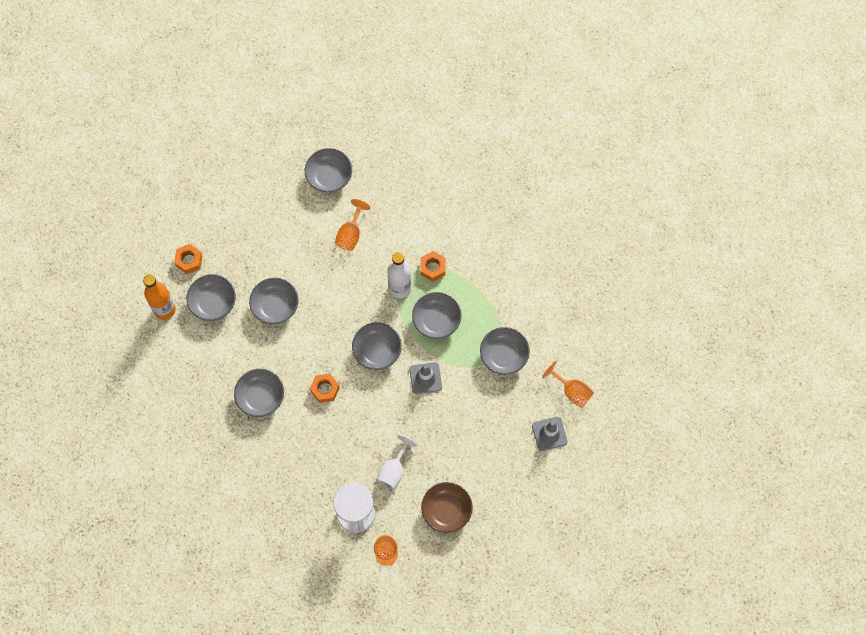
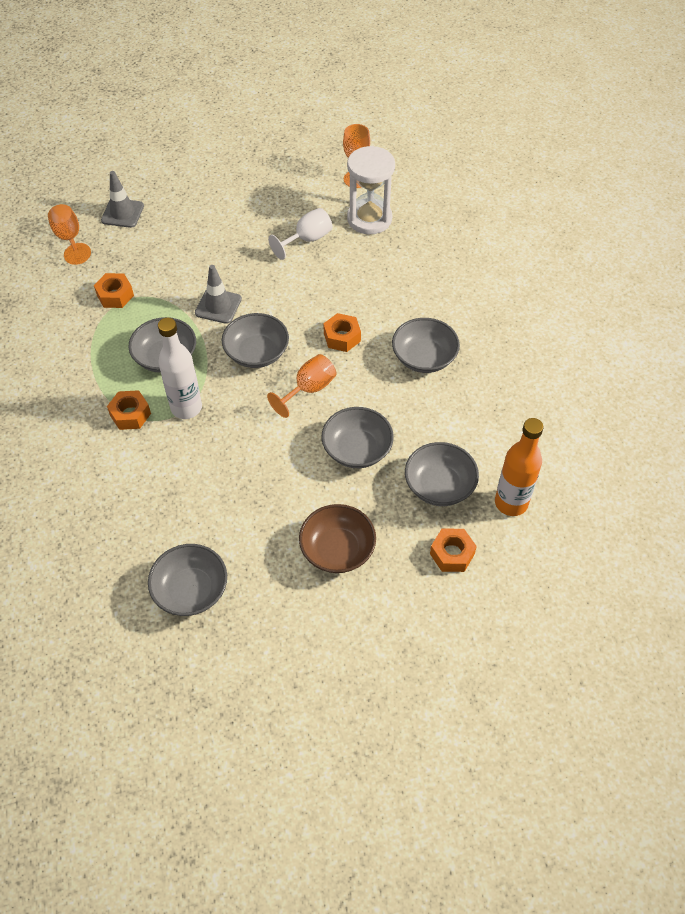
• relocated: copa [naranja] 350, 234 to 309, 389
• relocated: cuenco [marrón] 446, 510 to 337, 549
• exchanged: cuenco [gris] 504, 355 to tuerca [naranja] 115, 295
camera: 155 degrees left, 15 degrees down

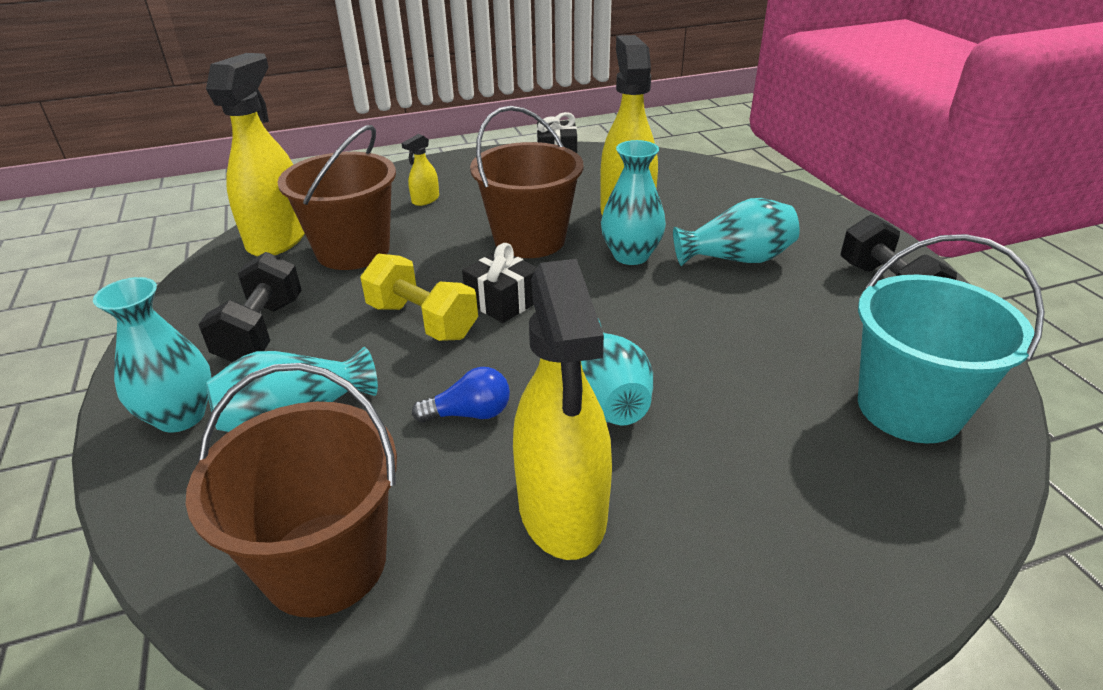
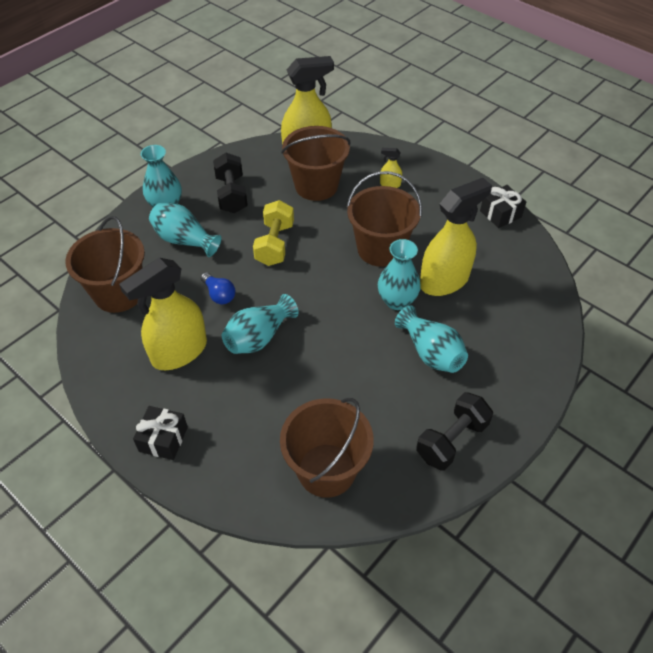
• relocated: regalo [negro] 503, 301 to 163, 439
• colour: balde [turquesa] 909, 408 to balde [marrón] 326, 470
• spun: mancuerna [negro] 261, 331 = 231, 194 75 degrees counterclockwise
camera: 60 degrees right, 15 degrees up

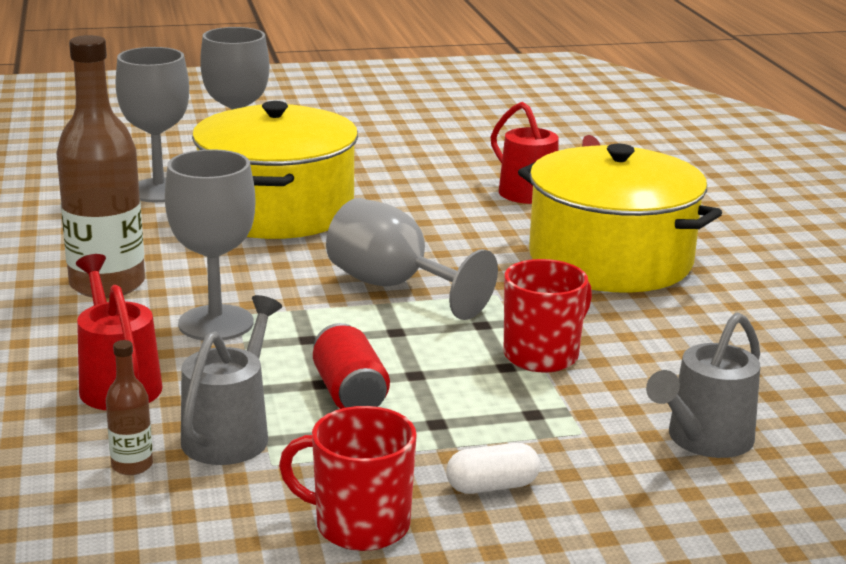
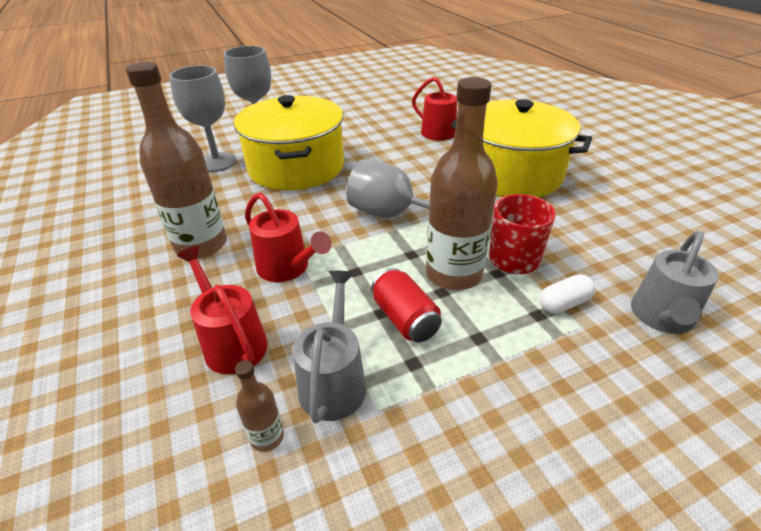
• missing: taza [rojo] 360, 525
• appeared: botella [marrón] 453, 274
• relocated: cápsula [blanco] 492, 486 to 564, 303
• exchanged: copa [gris] 216, 323 to regadera [rojo] 287, 268
camera: 10 degrees left, 15 degrees up

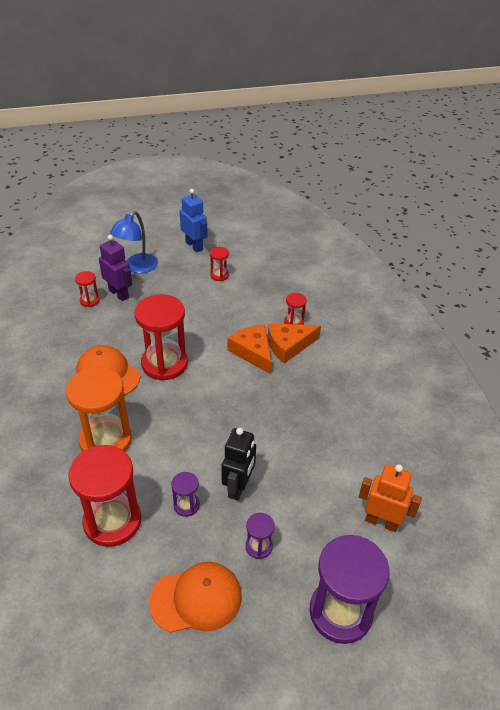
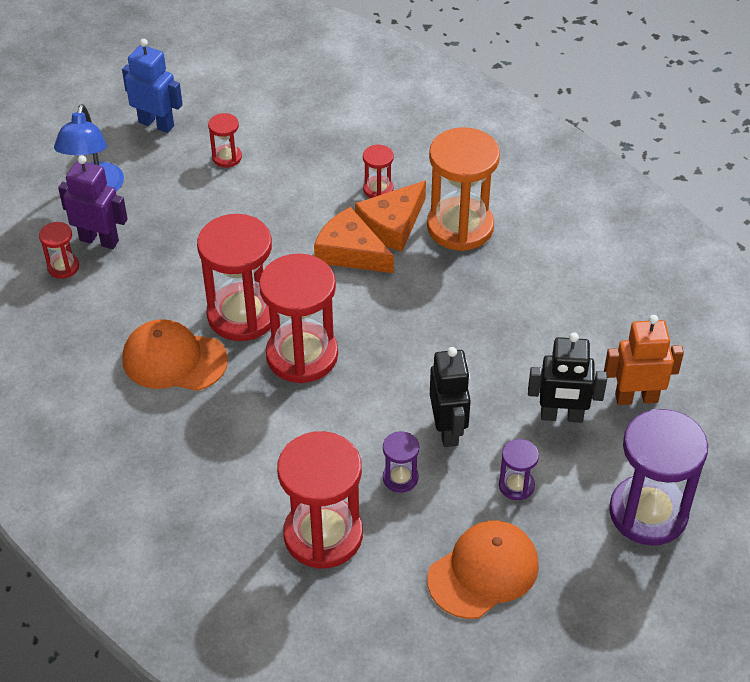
• appeared: reloj de arena [rojo] 302, 355
• appeared: robot [negro] 561, 416
• relocated: reloj de arena [naranja] 106, 440 to 460, 227
camera: 25 degrees left, 5 degrees up

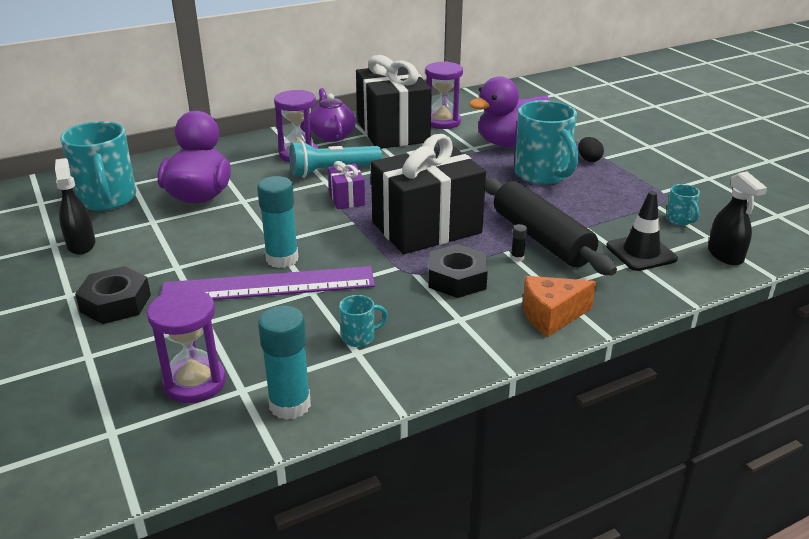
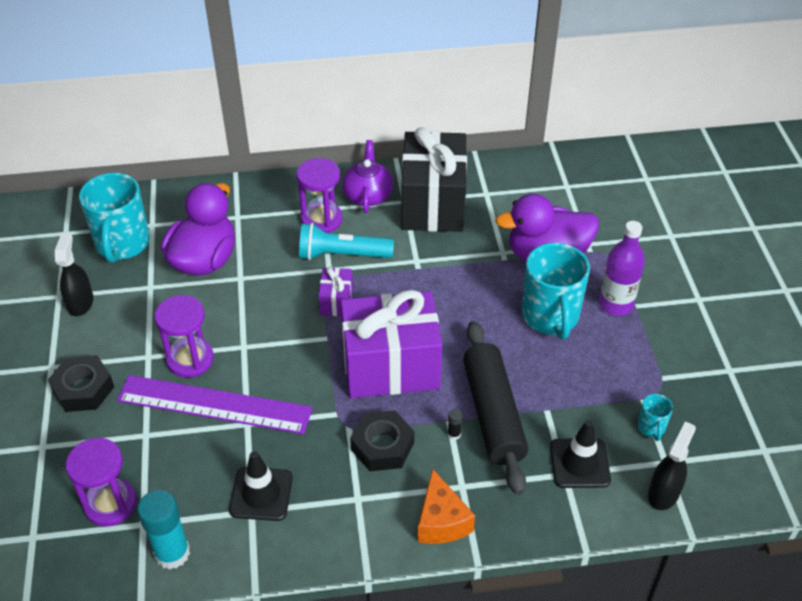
• missing: barra de pegamento [turquesa] 282, 259
• relocated: reloj de arena [morado] 442, 122 to 190, 359
• exchanged: taza [turquesa] 359, 337 to cono de tráfico [negro] 261, 494
• exchanged: huevo [negro] 589, 159 to botella [morado] 615, 305
• colour: regalo [negro] 426, 228 to regalo [morado] 390, 366
• spun: queso [naranja] 551, 316 = 441, 521 105 degrees counterclockwise
• spun: pulverizador [negro] 725, 255 = 663, 493 150 degrees counterclockwise
camera: 20 degrees right, 15 degrees up

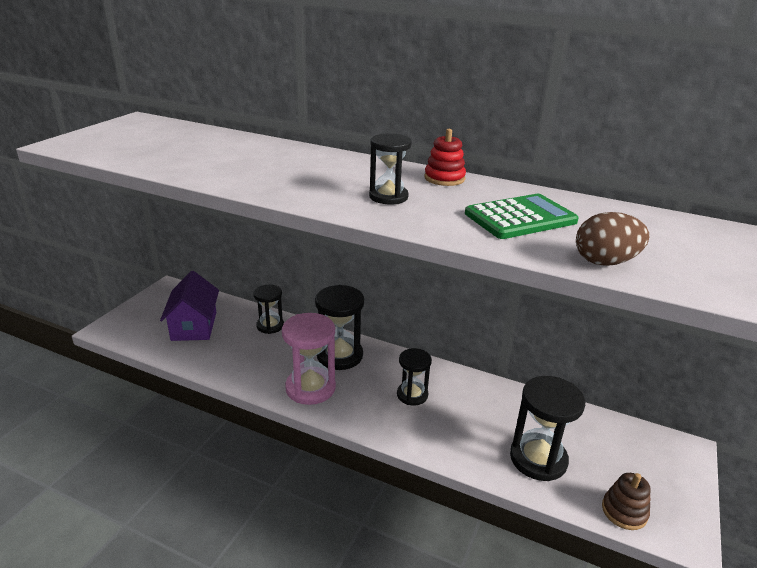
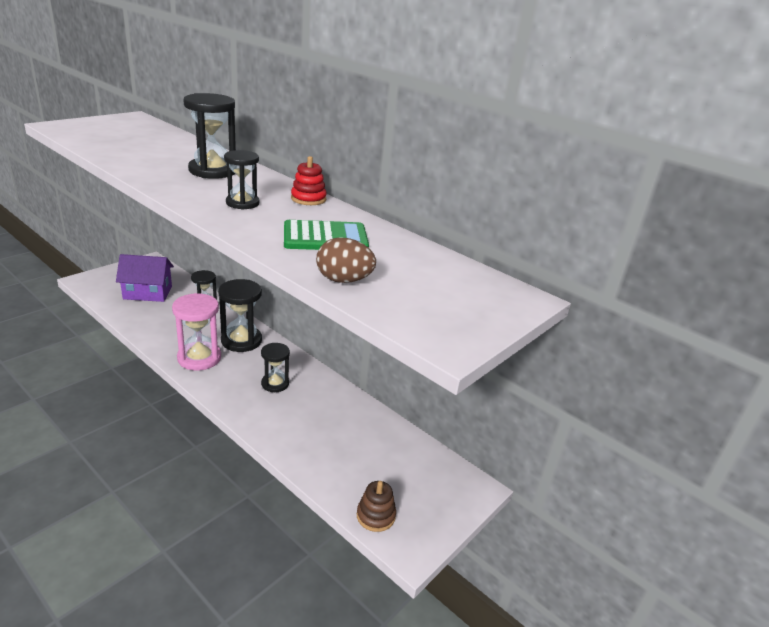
• relocated: reloj de arena [negro] 538, 459 to 213, 171
• spun: casa [morado] 194, 326 = 148, 293 75 degrees clockwise
camera: 15 degrees right, 0 degrees up

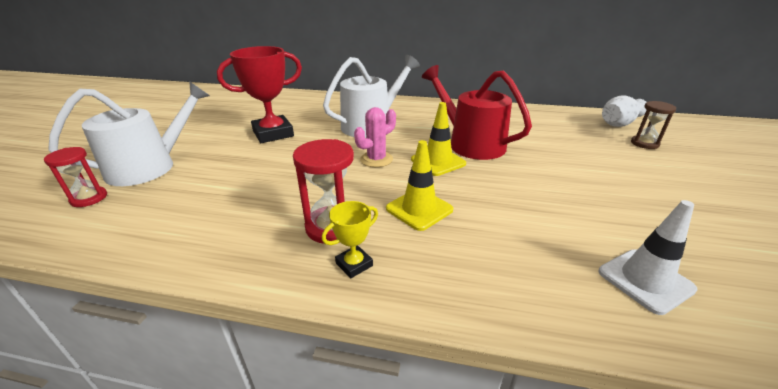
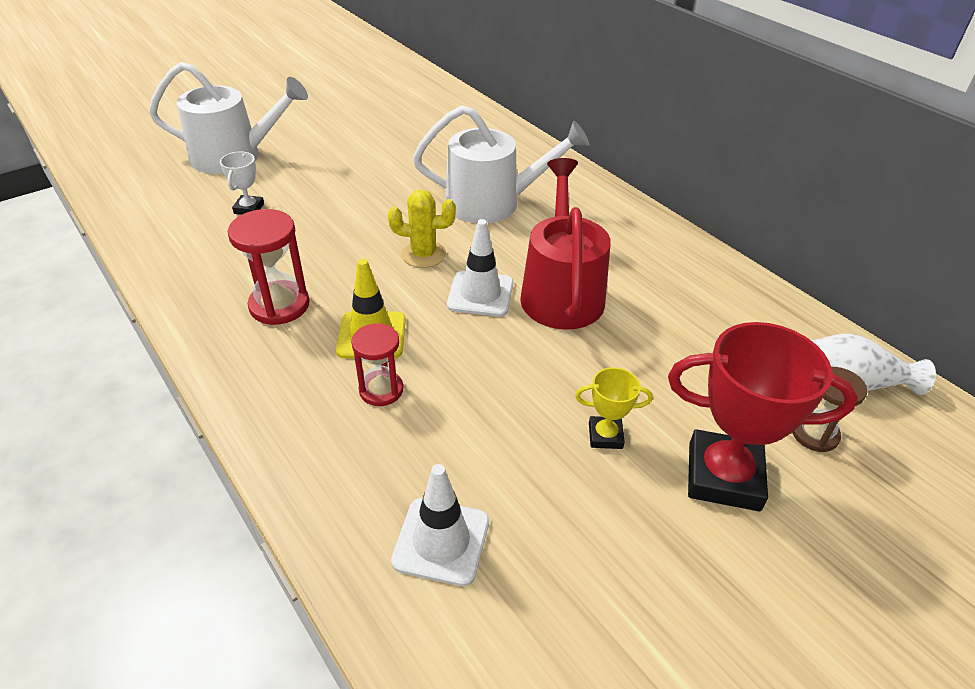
• appeared: trofeo [blanco] 249, 208
• relocated: reloj de arena [rojo] 89, 198 to 381, 390
• relocated: trofeo [rojo] 273, 134 to 723, 476
• relocated: trofeo [amarillo] 354, 264 to 605, 436
• colour: cactus [rosa] 376, 159 to cactus [amarillo] 423, 254
• colour: cono de tráfico [amarillo] 438, 162 to cono de tráfico [blanco] 480, 294
camera: 40 degrees right, 10 degrees up

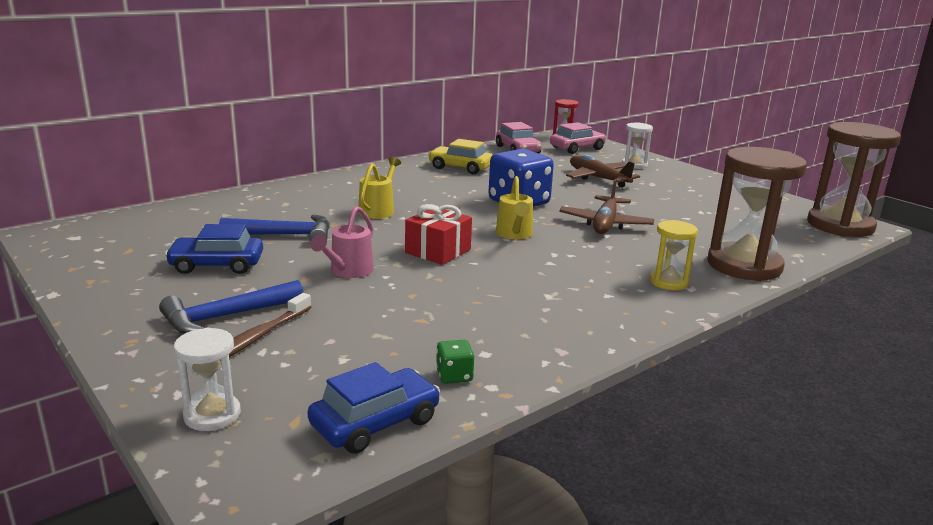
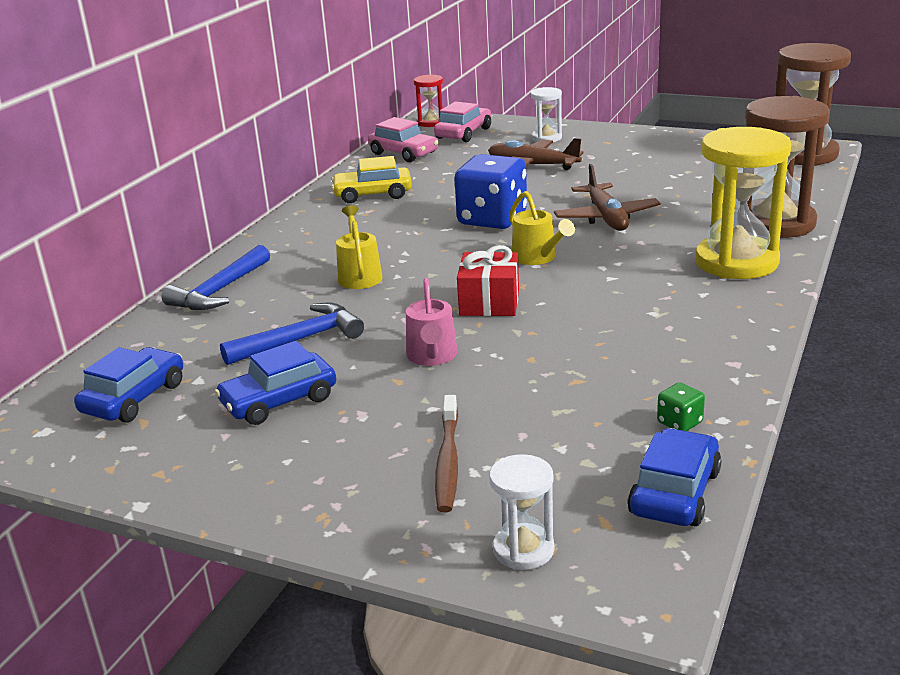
• appeared: coche [azul] 134, 398
• relocated: martillo [azul] 226, 316 to 220, 290
• size: reloj de arena [amarillo] 668, 282 = 736, 262 x2.00
camera: 25 degrees left, 5 degrees up

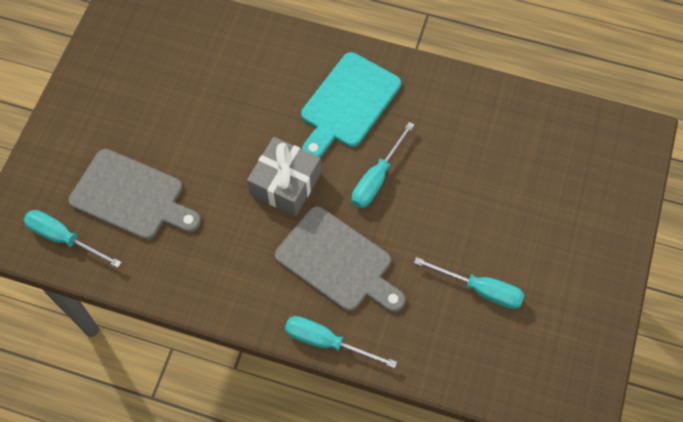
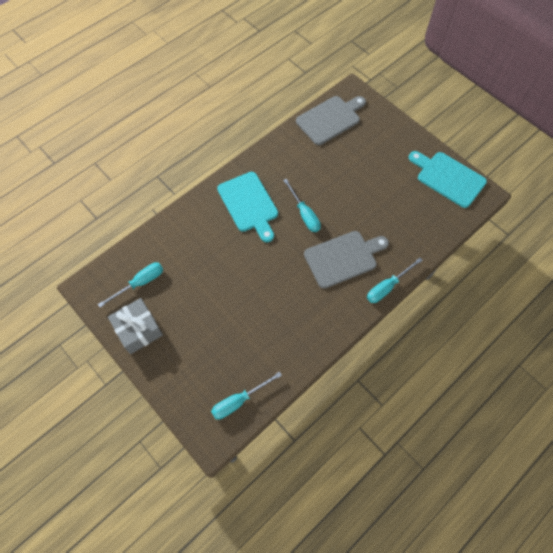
• appeared: tabla de cortar [turquesa] 448, 178
• relocated: tabla de cortar [gris] 131, 196 to 330, 119
• relocated: regalo [gris] 285, 184 to 138, 329
• relocated: destornillador [turquesa] 480, 289 to 140, 283
camera: 60 degrees left, 0 degrees up

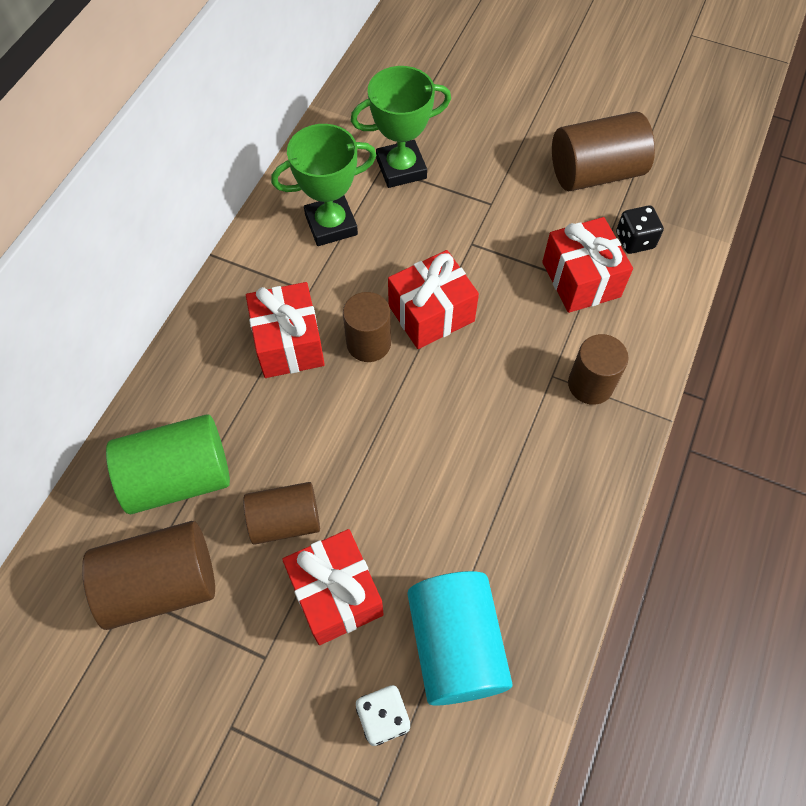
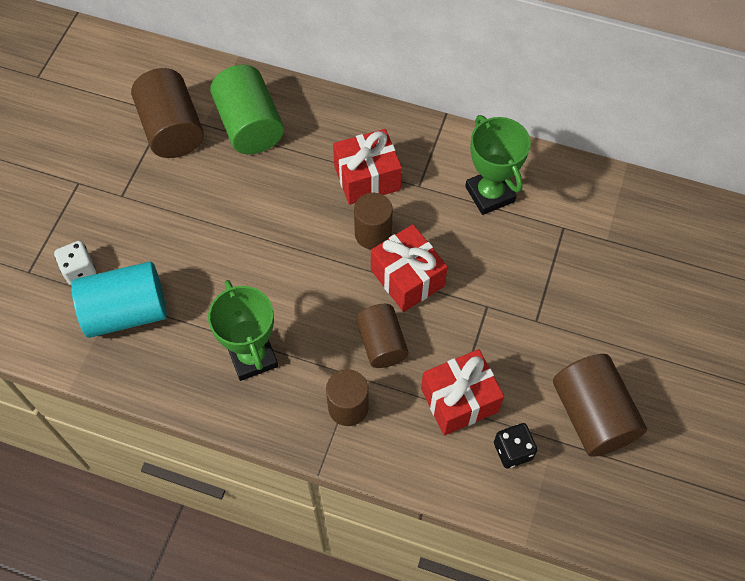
• missing: regalo [rojo] 336, 594
• relocated: cilindro [marrón] 285, 521 to 381, 343
• relocated: trofeo [verde] 401, 168 to 252, 356
camera: 85 degrees right, 0 degrees up

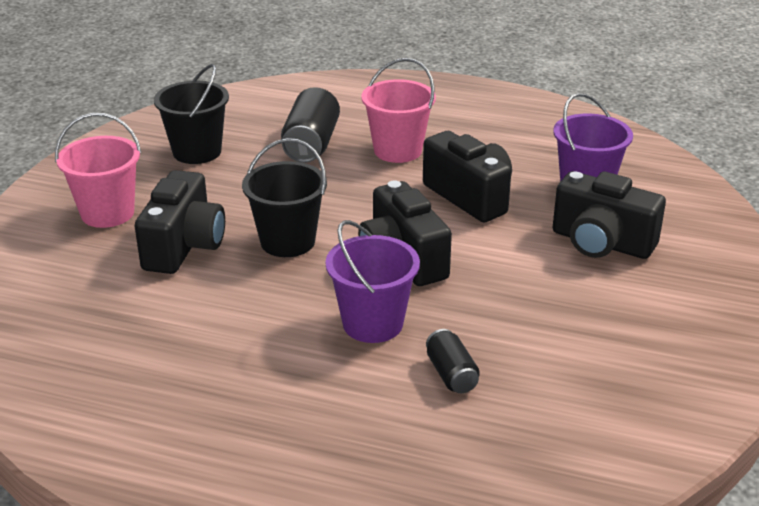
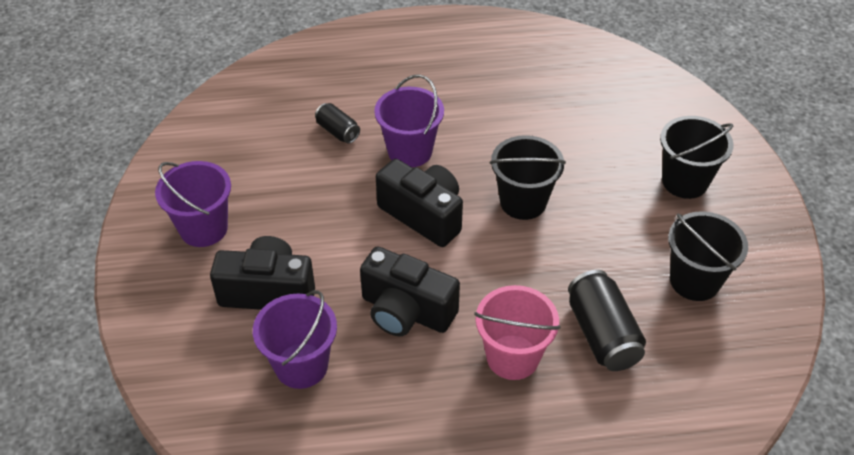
• missing: cámara [negro] 184, 246
• appeared: balde [morado] 203, 228
• colour: balde [rosa] 107, 213 to balde [negro] 685, 181
camera: 155 degrees right, 15 degrees up

